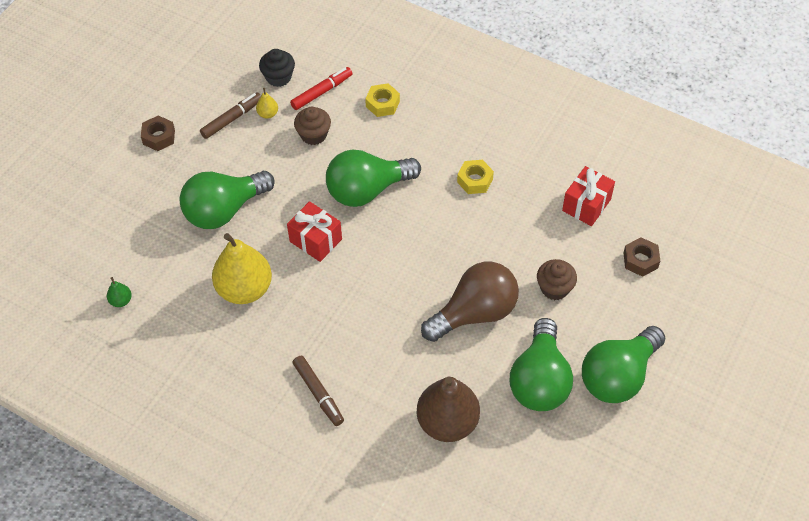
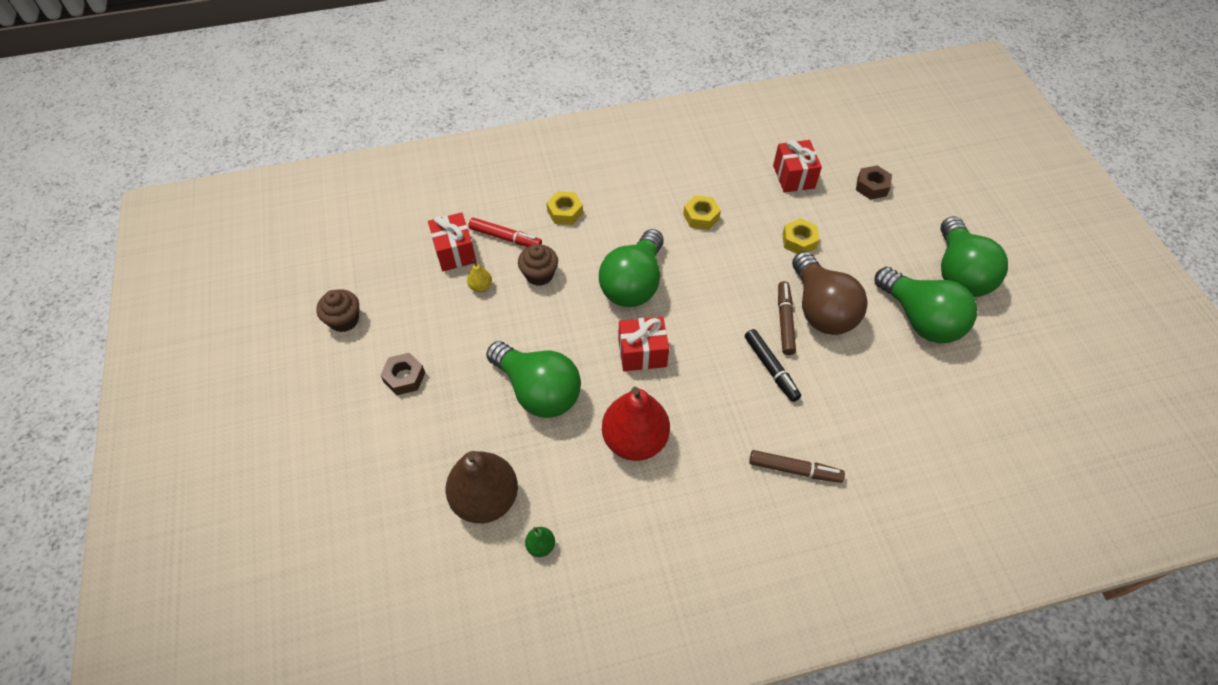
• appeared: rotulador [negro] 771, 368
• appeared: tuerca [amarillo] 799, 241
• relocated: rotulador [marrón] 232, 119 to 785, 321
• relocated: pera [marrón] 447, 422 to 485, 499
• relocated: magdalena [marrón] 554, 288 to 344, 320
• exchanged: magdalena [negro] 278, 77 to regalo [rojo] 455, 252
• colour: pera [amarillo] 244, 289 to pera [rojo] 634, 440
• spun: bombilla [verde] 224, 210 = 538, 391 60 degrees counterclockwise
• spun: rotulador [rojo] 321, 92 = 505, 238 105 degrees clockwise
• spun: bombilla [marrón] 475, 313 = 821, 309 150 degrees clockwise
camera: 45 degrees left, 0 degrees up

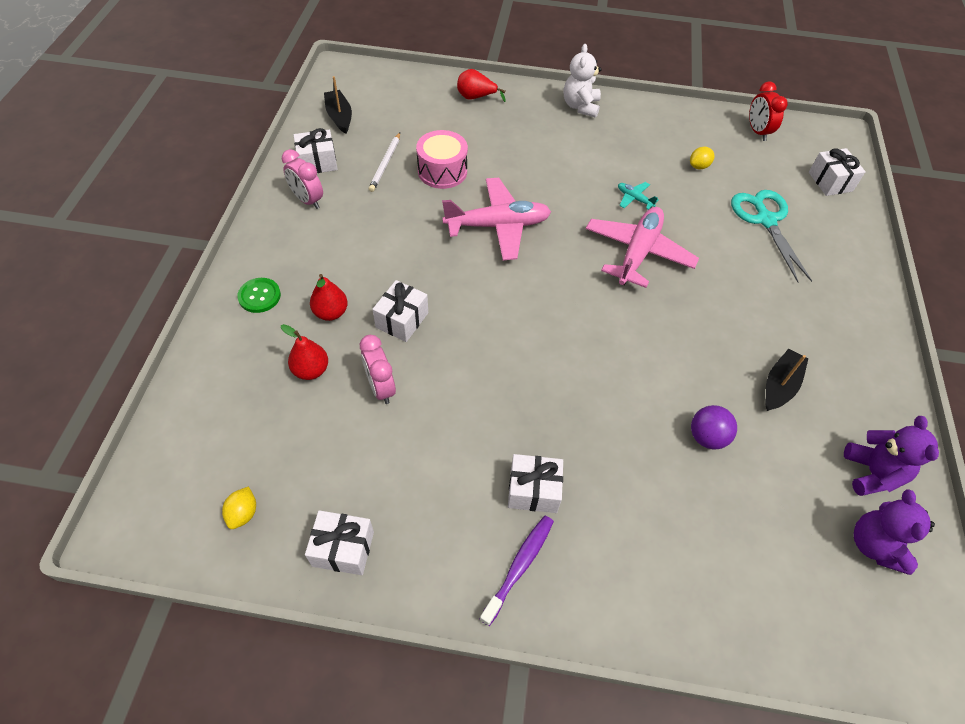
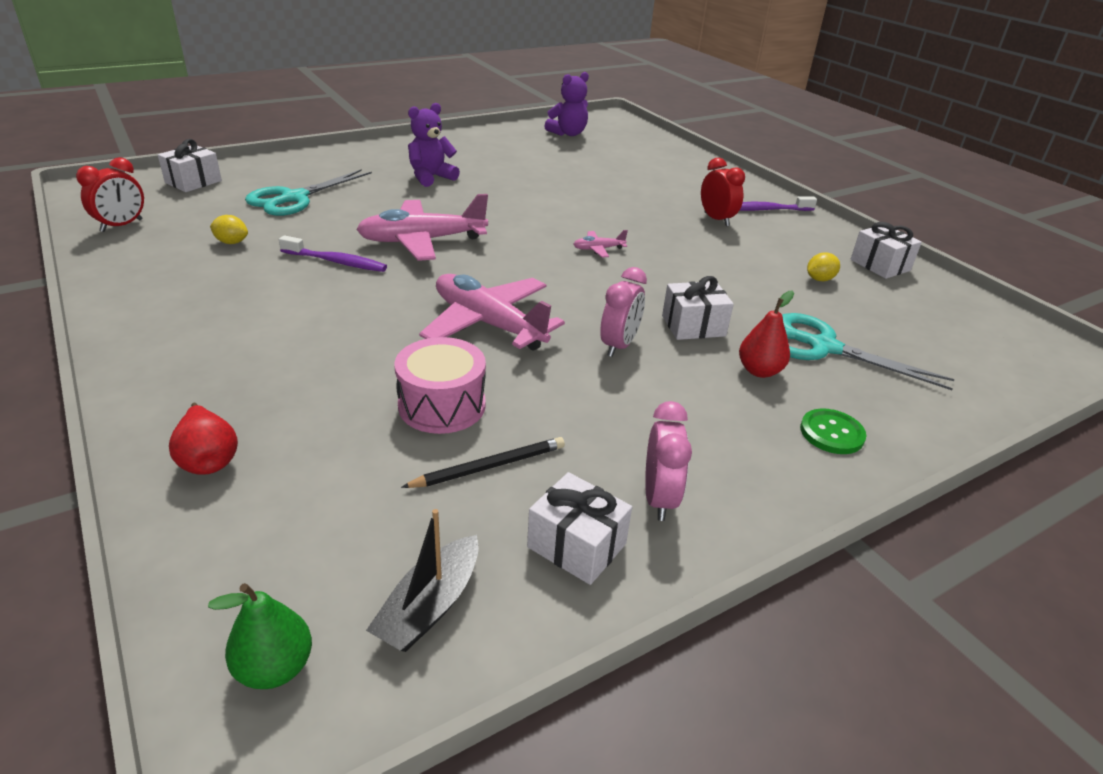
• missing: osito [blanco] 580, 106
• missing: pelota [morado] 707, 437
• missing: barco [negro] 780, 385
• appeared: pera [verde] 275, 668
• appeared: avión [rosa] 598, 249
• relocated: limón [amarillo] 243, 513 to 819, 279
• relocated: despertador [rosa] 381, 387 to 619, 345
• relocated: osito [morado] 872, 473 to 431, 177
• exchanged: pera [rojo] 311, 370 to tijeras [turquesa] 823, 347
• exchanged: regalo [blanco] 533, 490 to despertador [rojo] 716, 219
• exchanged: avión [turquesa] 634, 199 to cepillo de dientes [morado] 336, 262
• colour: lápiz [blanco] 385, 164 to lápiz [negro] 489, 466
camera: 130 degrees left, 20 degrees down

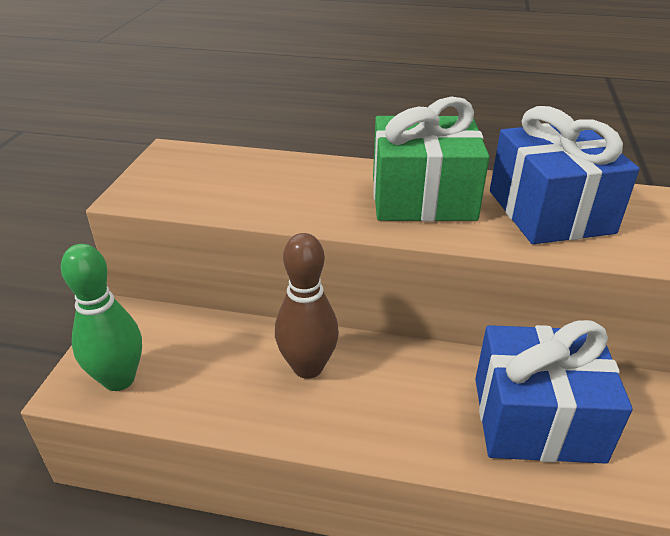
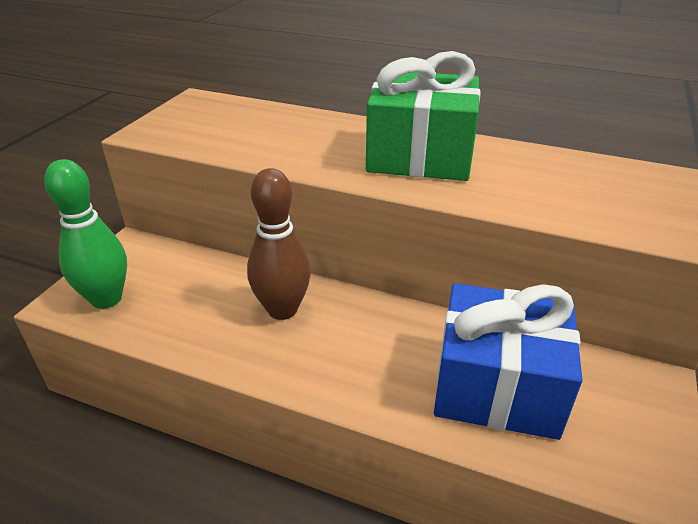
• missing: regalo [azul] 550, 212
camera: 10 degrees right, 0 degrees up

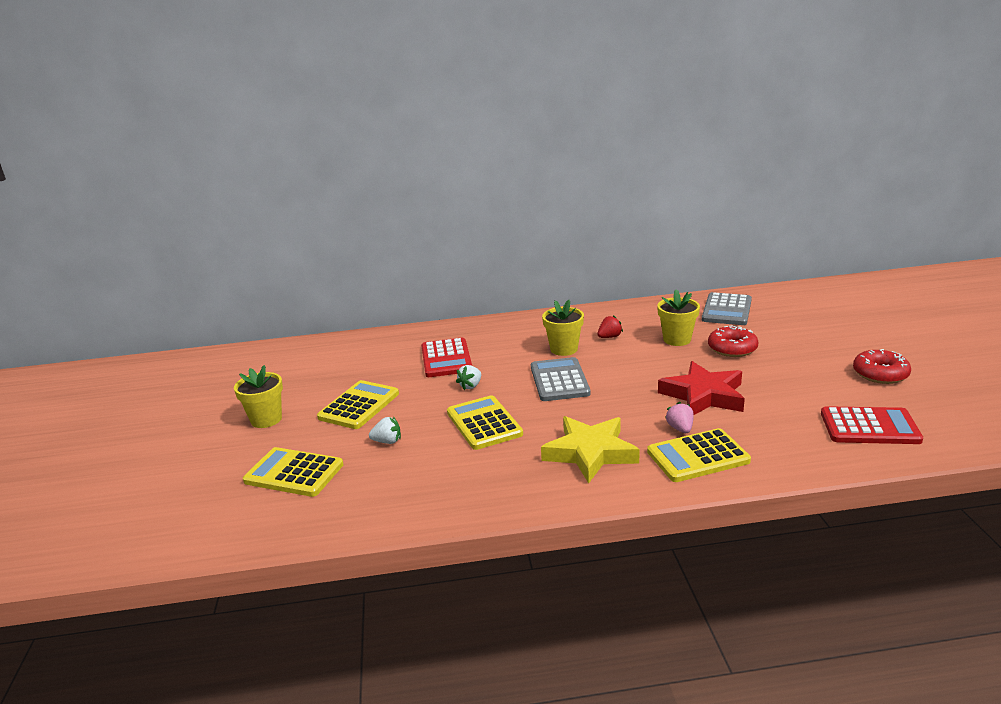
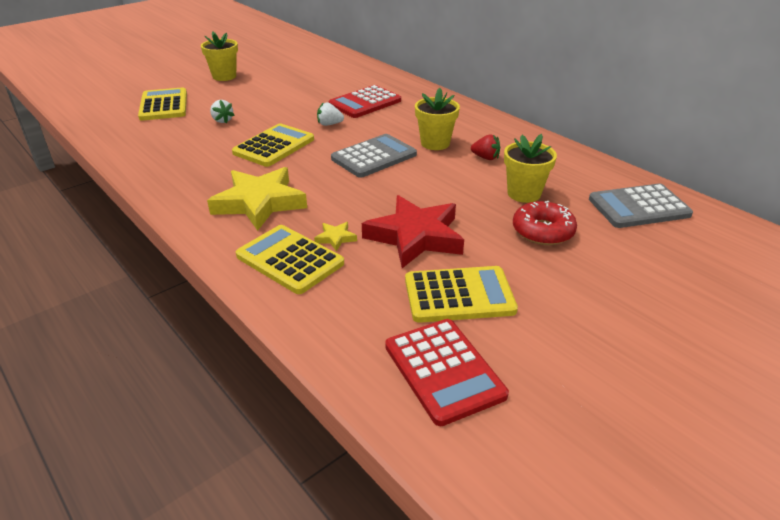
• missing: rosquilla [rojo] 880, 374
• relocated: calculadora [amarillo] 359, 406 to 459, 295
• exchanged: fresa [rosa] 680, 429 to estrella [amarillo] 335, 238
camera: 55 degrees right, 10 degrees up

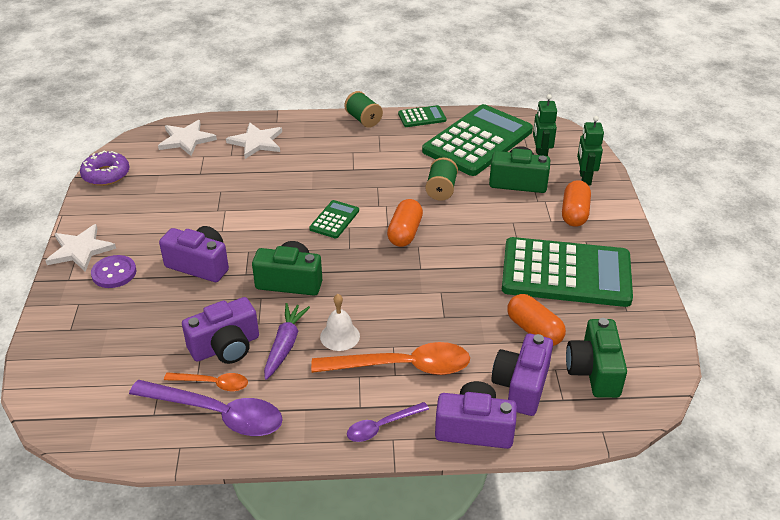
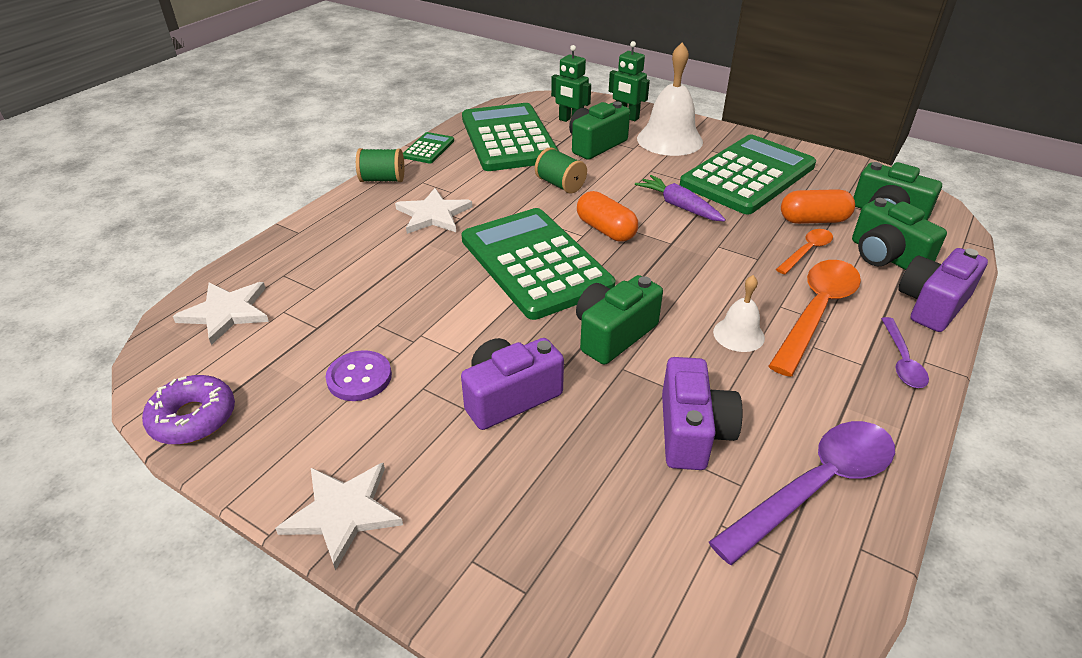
• relocated: botón [morado] 114, 273 to 359, 377
• relocated: cuchara [naranja] 213, 384 to 807, 251
• relocated: estrella [blanco] 256, 142 to 433, 214
• relocated: zanahoria [morado] 285, 345 to 679, 206
• exchanged: cápsula [naranja] 574, 213 to campana [blanco] 669, 140
• colour: cámara [morado] 521, 386 to cámara [verde] 886, 256
• size: calculadora [verde] 334, 220 = 535, 263 x2.31
camera: 55 degrees left, 0 degrees up

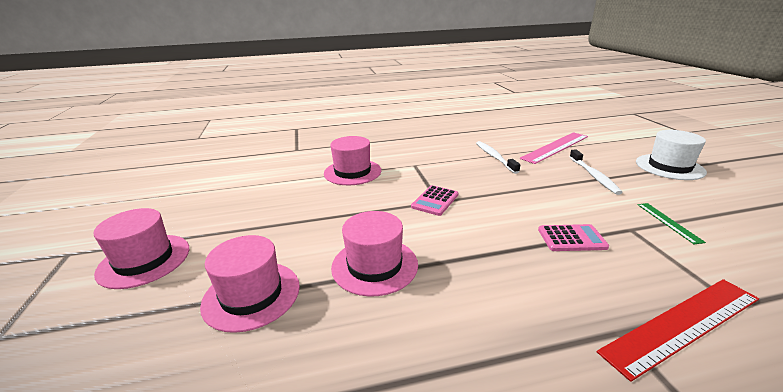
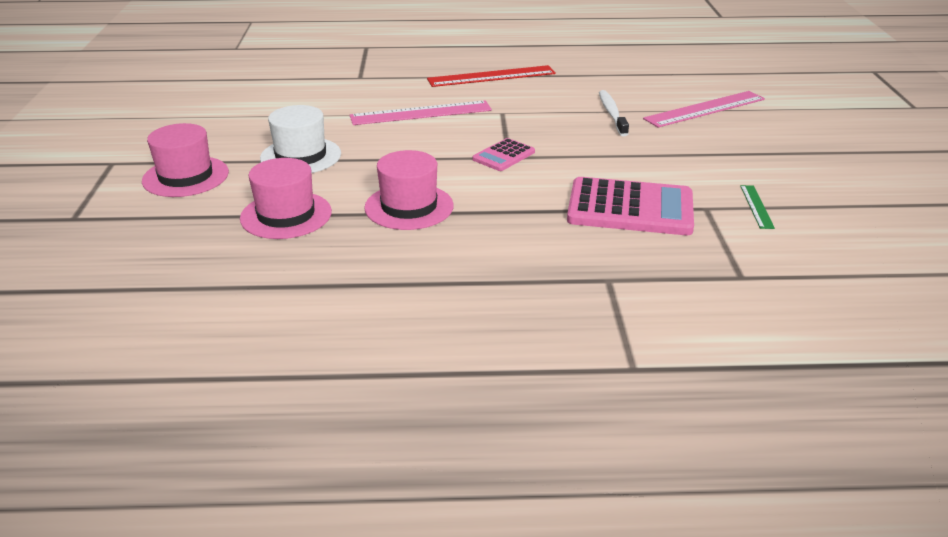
• missing: cepillo de dientes [blanco] 594, 176
• relocated: regla [rojo] 683, 324 to 491, 76
• relocated: sombrero [blanco] 669, 167 to 301, 156
• exchanged: sombrero [rosa] 352, 172 to regla [rosa] 421, 113
• size: calculadora [rosa] 571, 238 = 630, 208 x1.94
camera: 10 degrees right, 5 degrees up

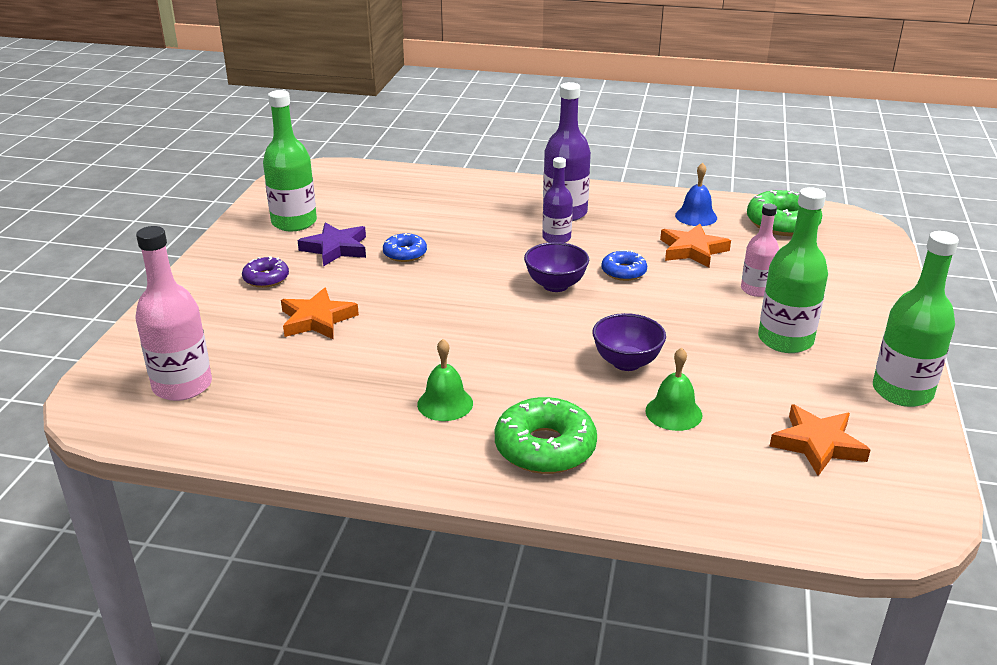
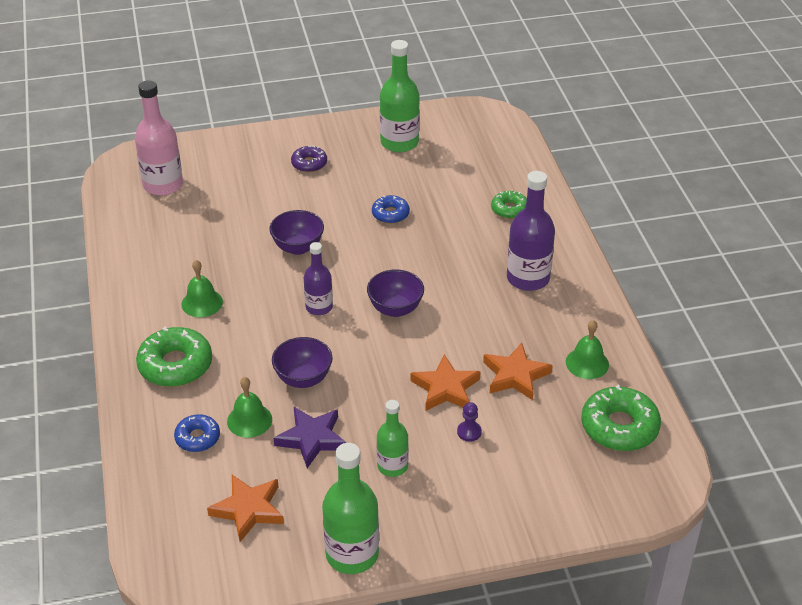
• appeared: cuenco [morado] 298, 247
• appeared: rosquilla [verde] 509, 209
• relocated: estrella [naranja] 317, 319 to 445, 388
• relocated: estrella [morado] 335, 248 to 312, 439
• relocated: botella [morado] 556, 238 to 319, 307
• relocated: rosquilla [azul] 623, 272 to 197, 438
• exchanged: botella [rosa] 756, 290 to peón [morado] 469, 432
• colour: campana [azul] 696, 216 to campana [verde] 587, 363
• size: botella [verde] 785, 340 = 392, 466 x0.62
camera: 65 degrees right, 10 degrees up

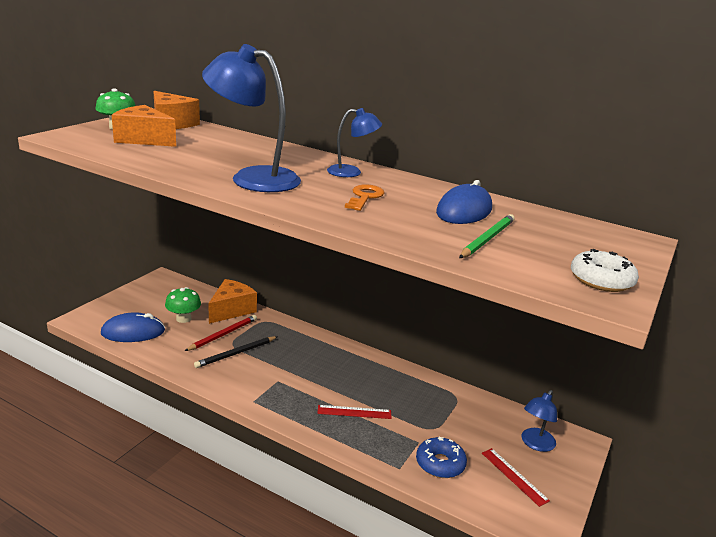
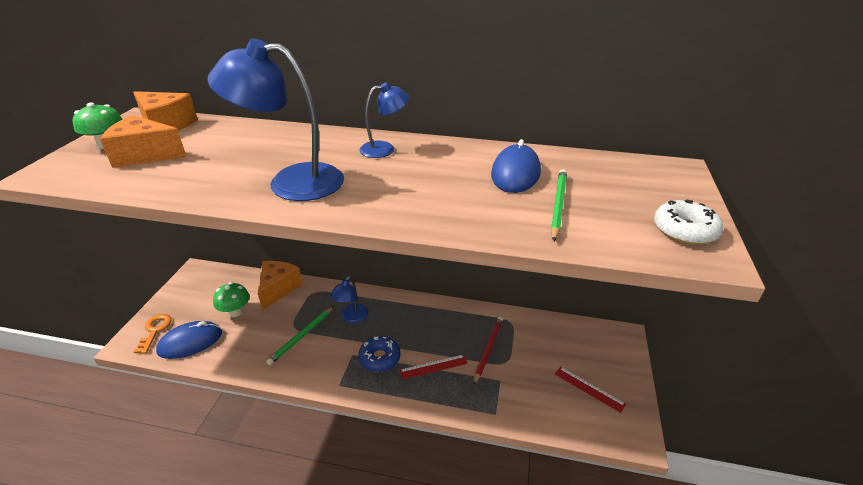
• relocated: lápiz [rojo] 223, 334 to 488, 349
• relocated: llave [naranja] 365, 197 to 155, 330
• relocated: rosquilla [azul] 440, 464 to 379, 358
• relocated: lámpara [azul] 535, 444 to 351, 317
• colour: lápiz [negro] 236, 353 to lápiz [verde] 301, 336
camera: 15 degrees left, 10 degrees up

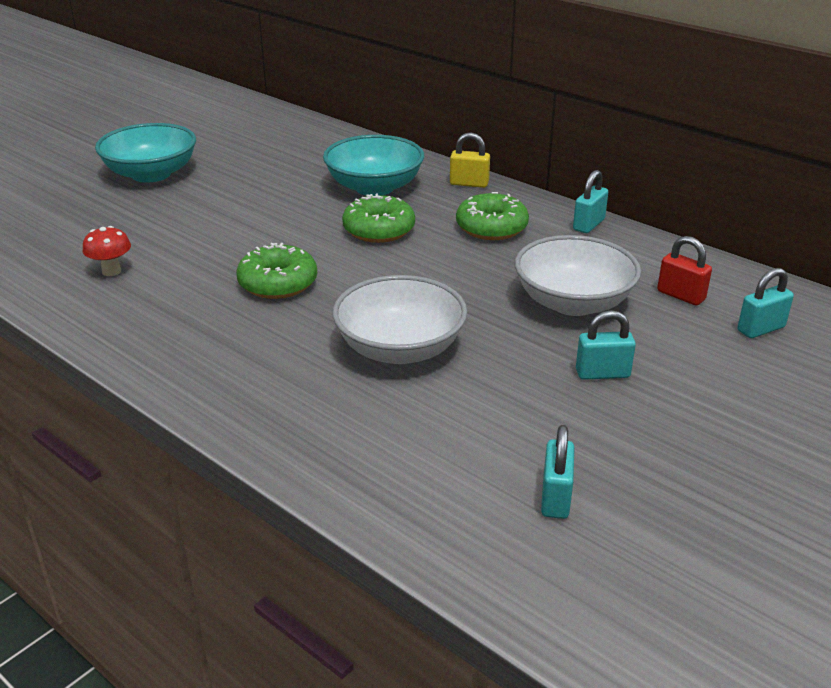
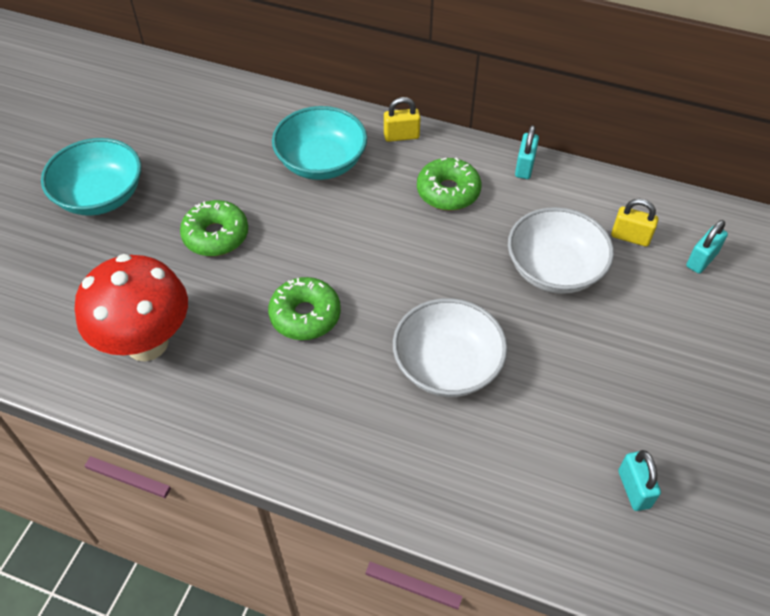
• missing: candado [turquesa] 602, 373
• relocated: rosquilla [verde] 379, 230 to 216, 235
• colour: candado [rojo] 681, 295 to candado [amarillo] 630, 237
• size: seta [rojo] 111, 271 = 147, 343 x2.41
camera: 20 degrees left, 20 degrees up

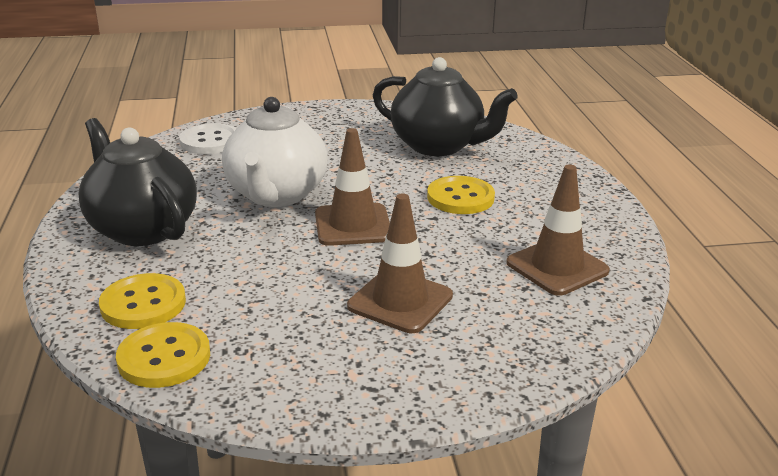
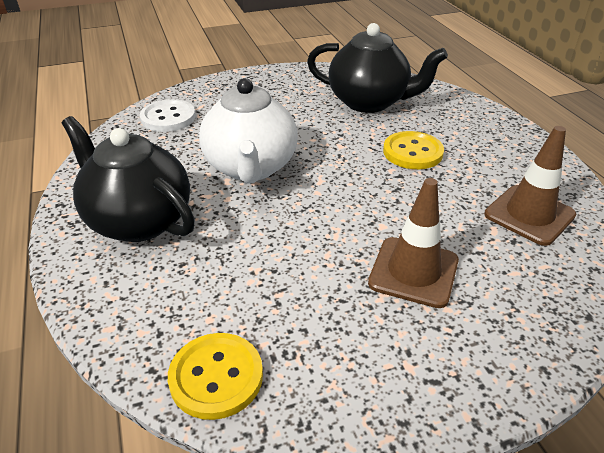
• missing: botón [amarillo] 143, 304
• missing: cono de tráfico [marrón] 353, 225
camera: 10 degrees left, 10 degrees up

